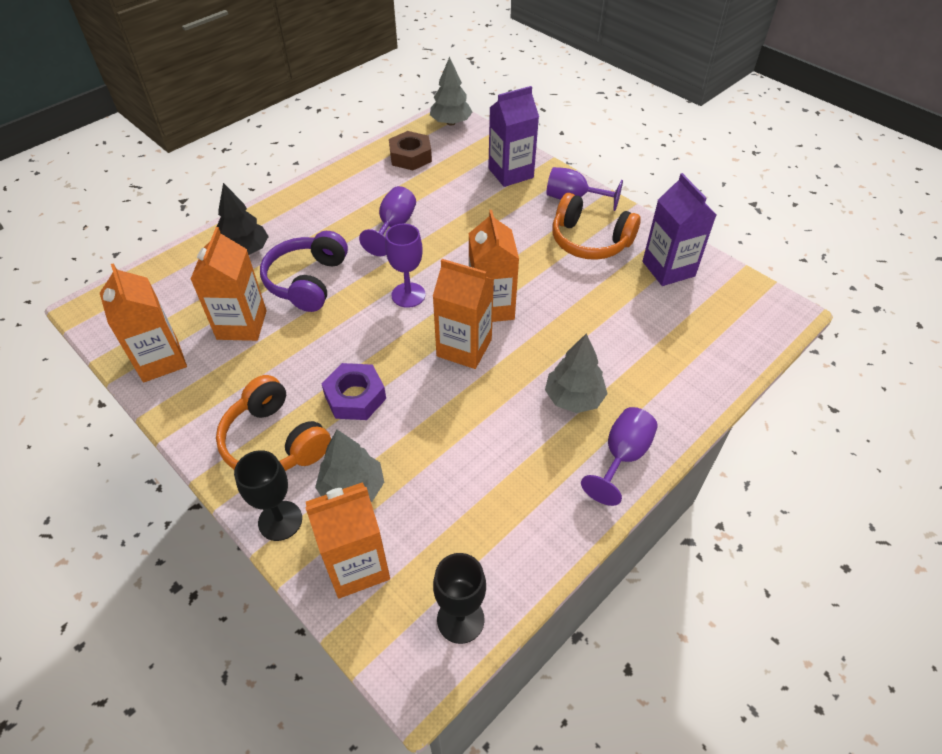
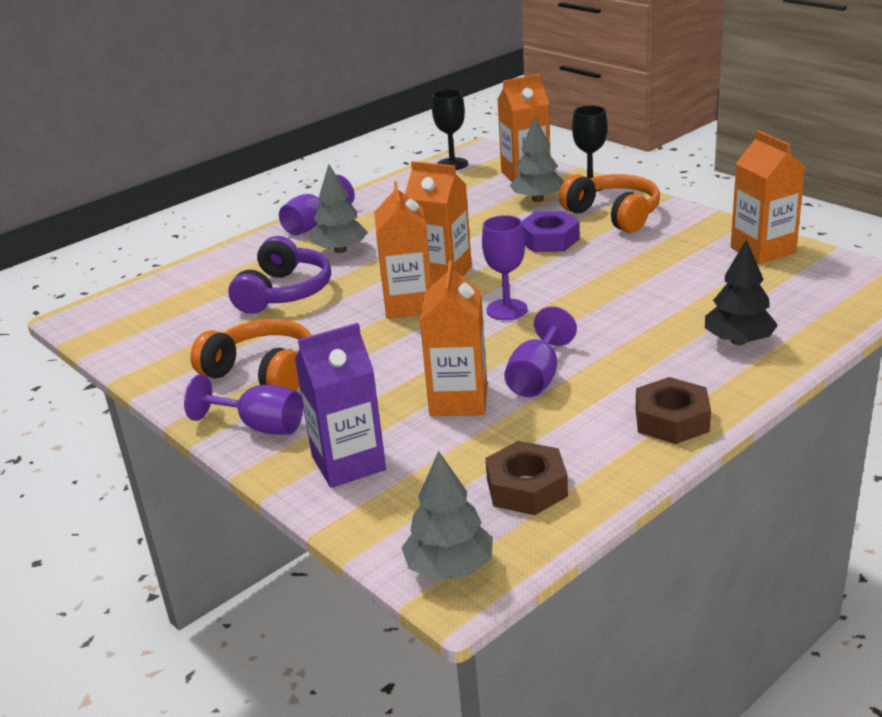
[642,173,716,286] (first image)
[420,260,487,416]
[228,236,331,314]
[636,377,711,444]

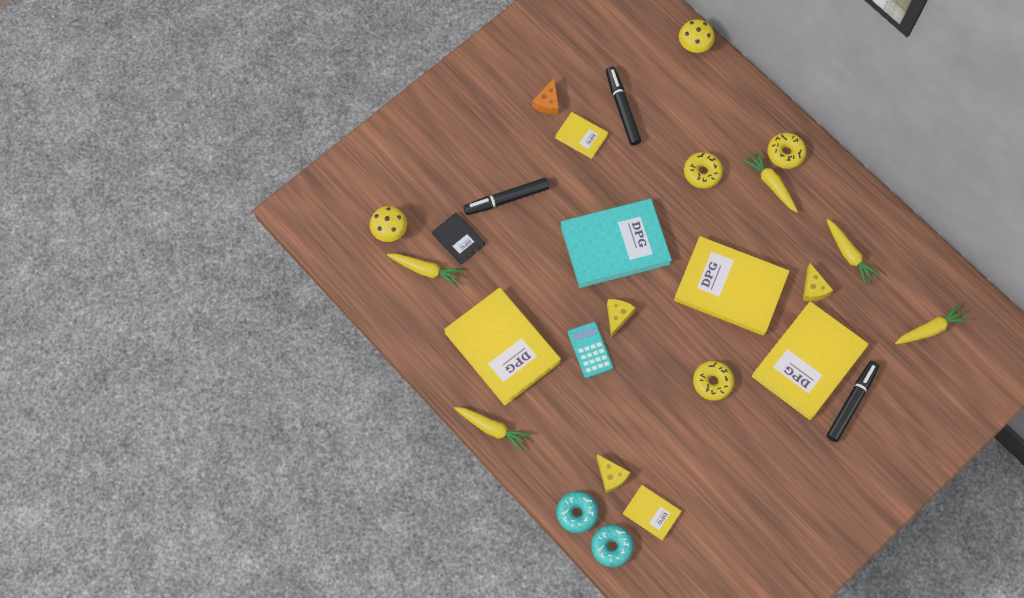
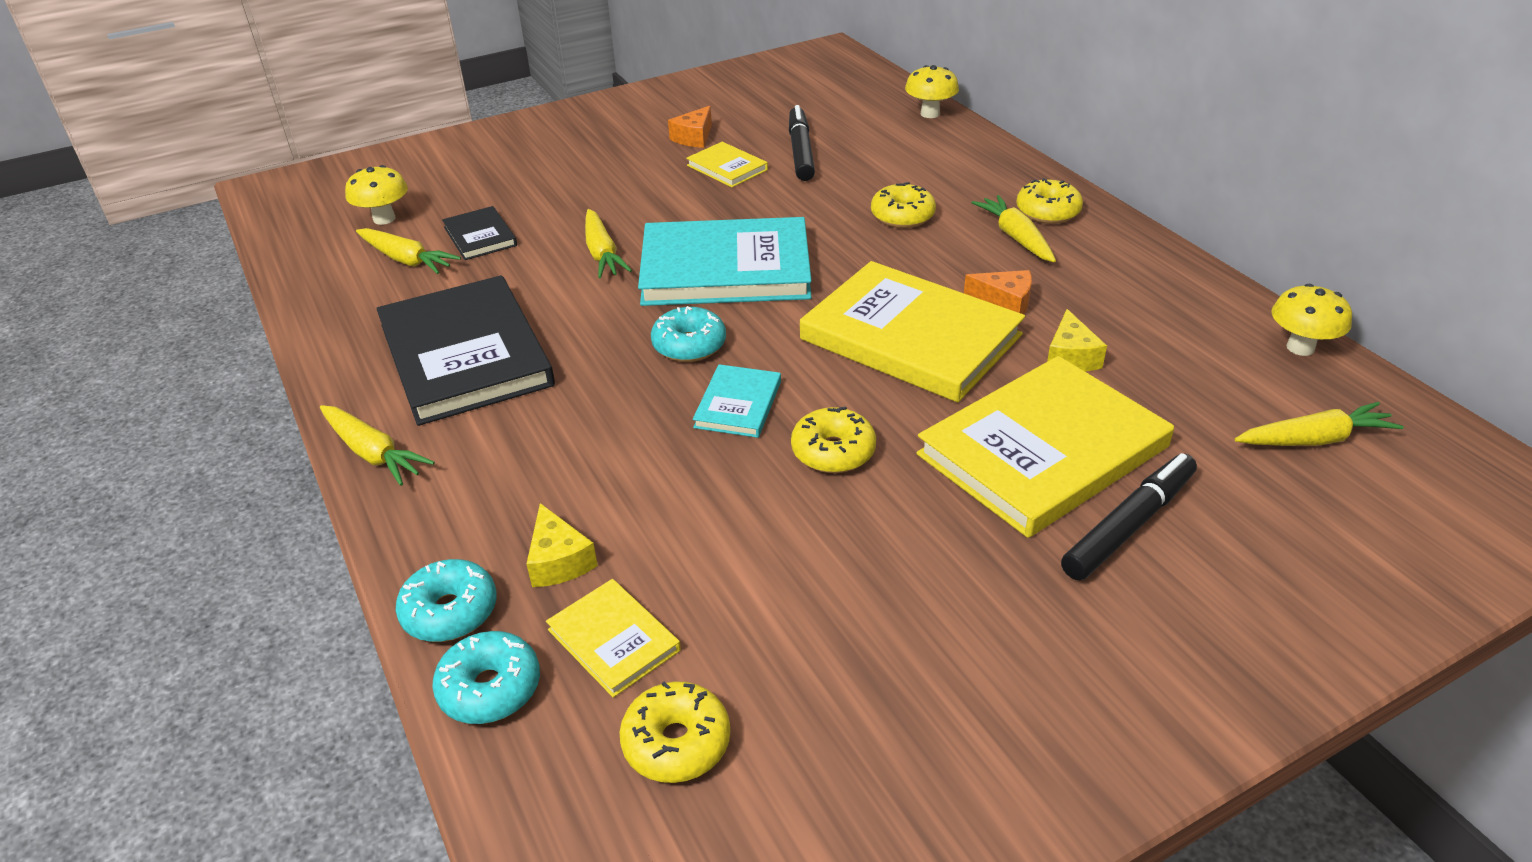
[463,178,549,215] (first image)
[585,209,632,278]
[376,275,555,426]
[651,306,726,362]
[568,322,613,378] (first image)
[964,270,1032,314]
[1271,284,1352,356]
[693,364,781,438]
[620,681,730,783]

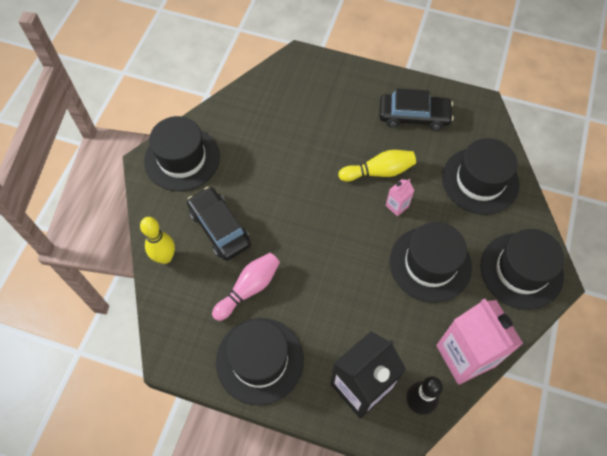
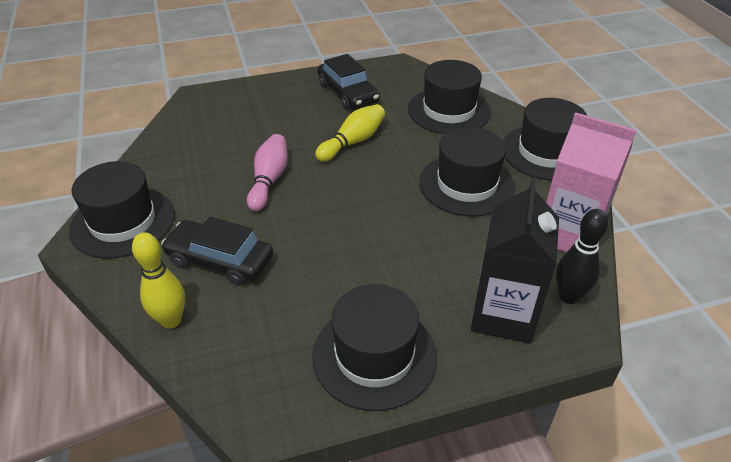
[317,54,380,110]
[386,179,414,216] (first image)
[247,134,288,211]

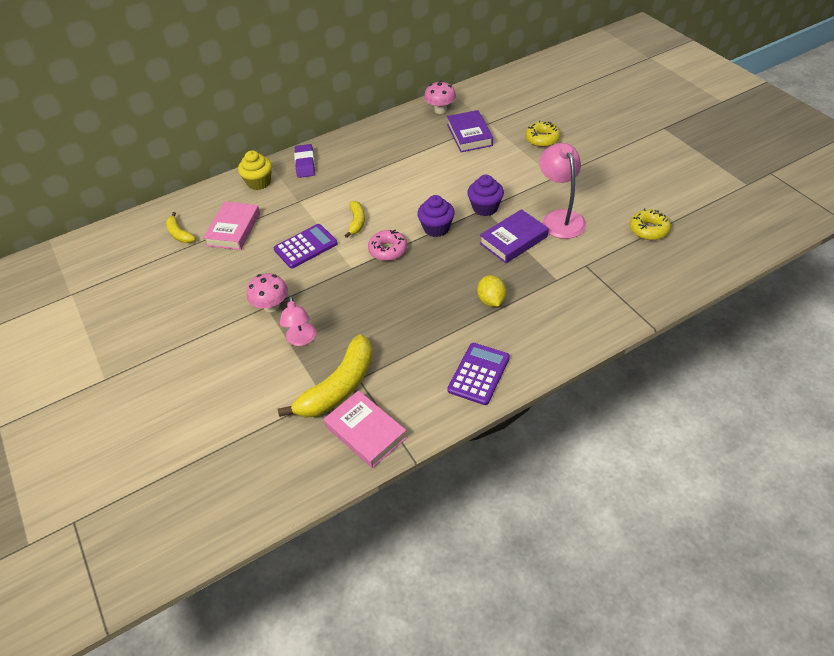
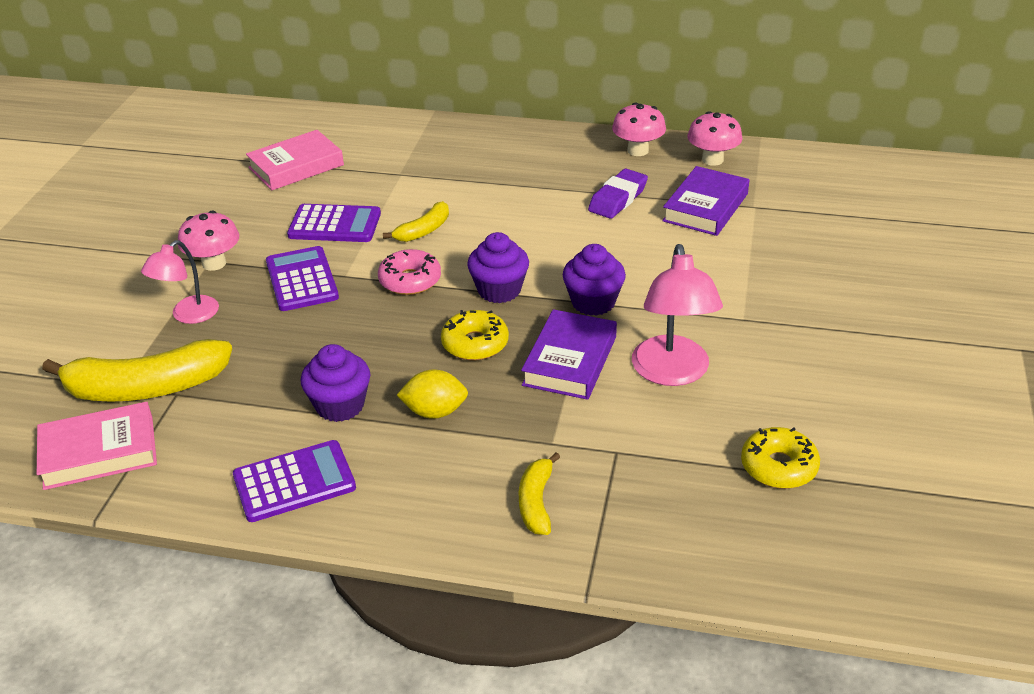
[441,310,509,361]
[632,244,723,386]
[588,169,648,219]
[238,150,272,190] (first image)
[521,309,617,400]
[519,453,560,535]
[397,369,468,419]
[37,402,157,490]
[612,103,666,156]
[266,246,339,311]
[301,344,370,422]

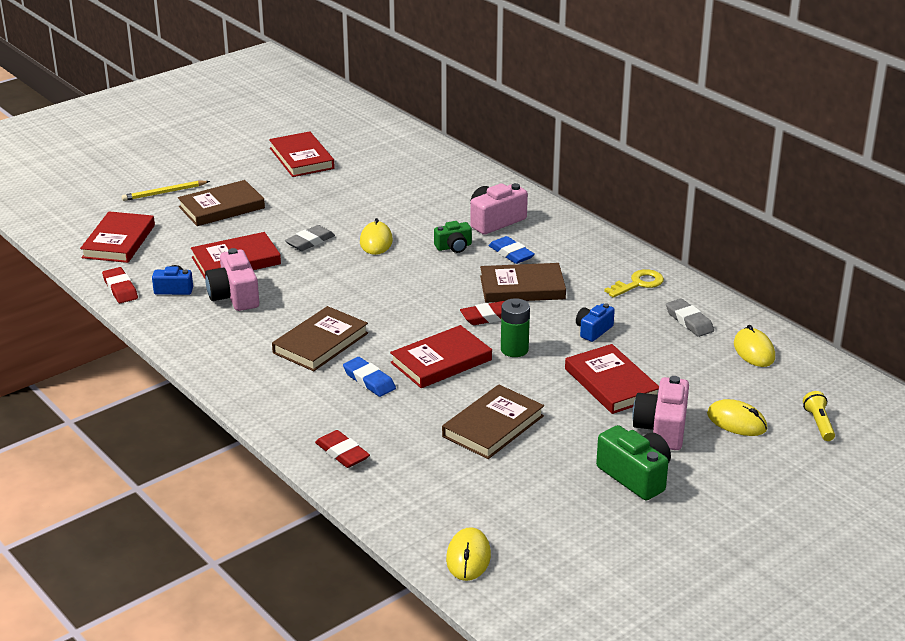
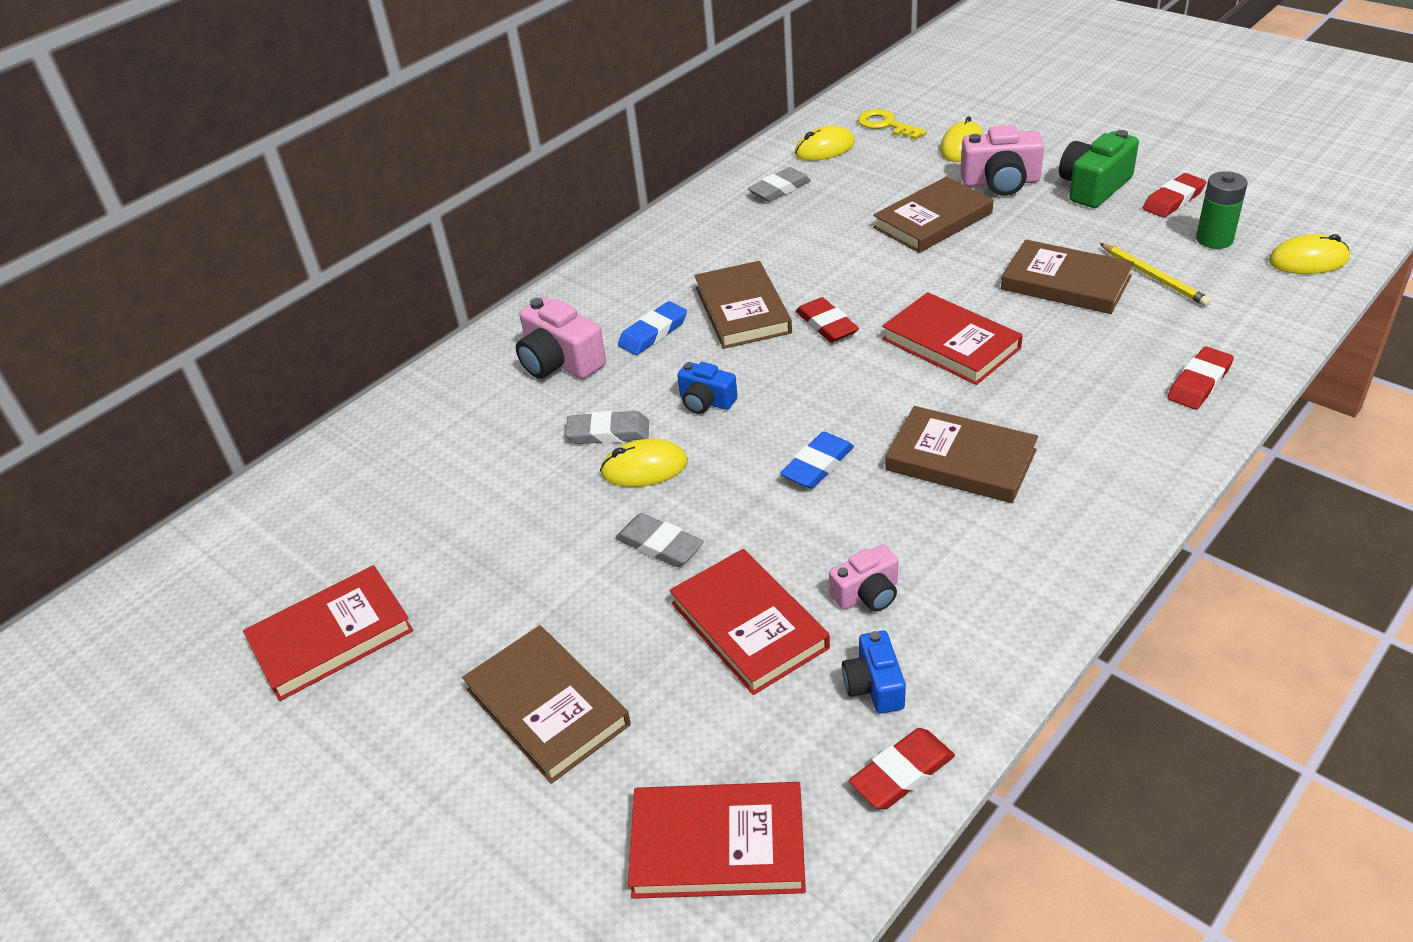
[1100,243,1211,306]
[434,221,472,253] (first image)
[829,544,898,612]
[858,109,927,140]
[1196,171,1248,249]
[677,362,737,414]
[873,177,993,253]
[780,432,854,489]
[803,391,835,441] (first image)
[1143,173,1206,218]
[565,411,649,444]

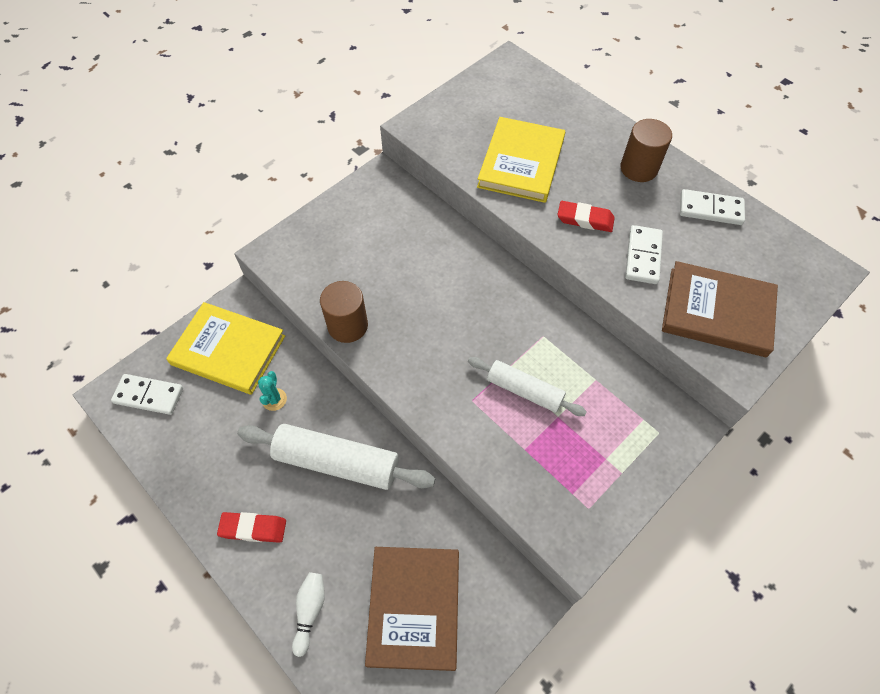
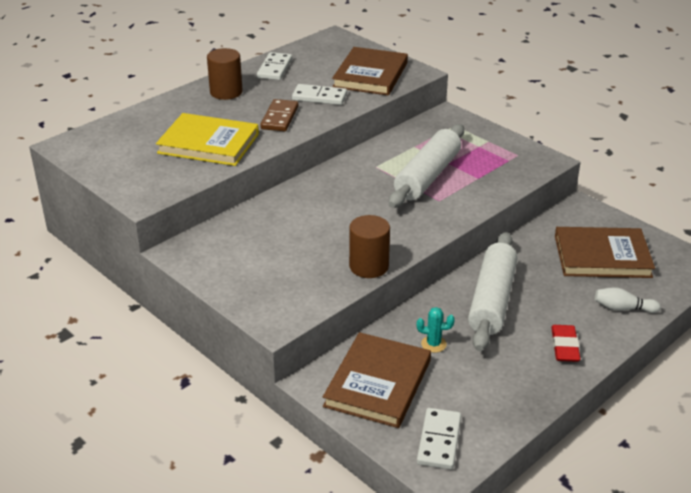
[260,99,298,131]
[323,332,431,428]
[389,124,464,208]

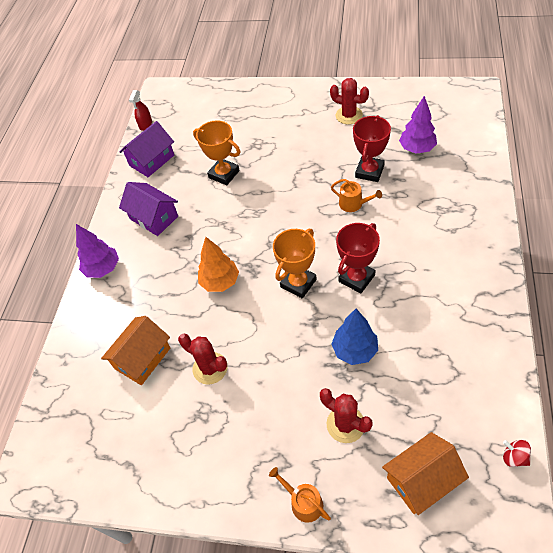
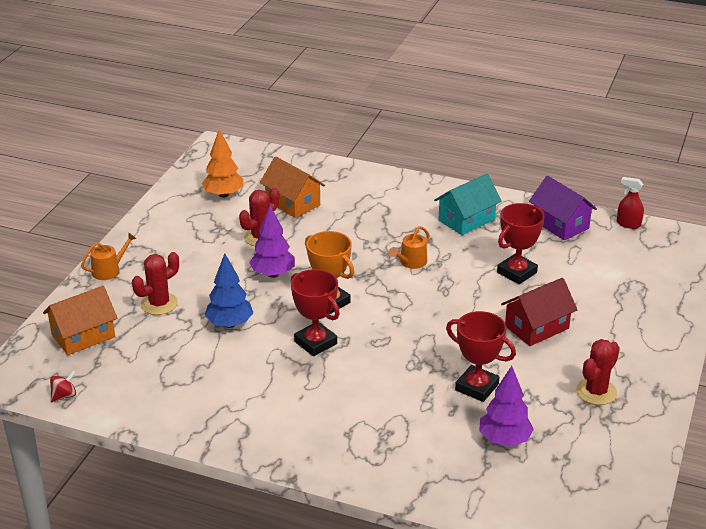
[497,203,545,284]
[389,226,430,269]
[434,174,502,235]
[249,206,295,278]
[202,129,243,198]
[43,286,118,355]
[501,278,577,346]

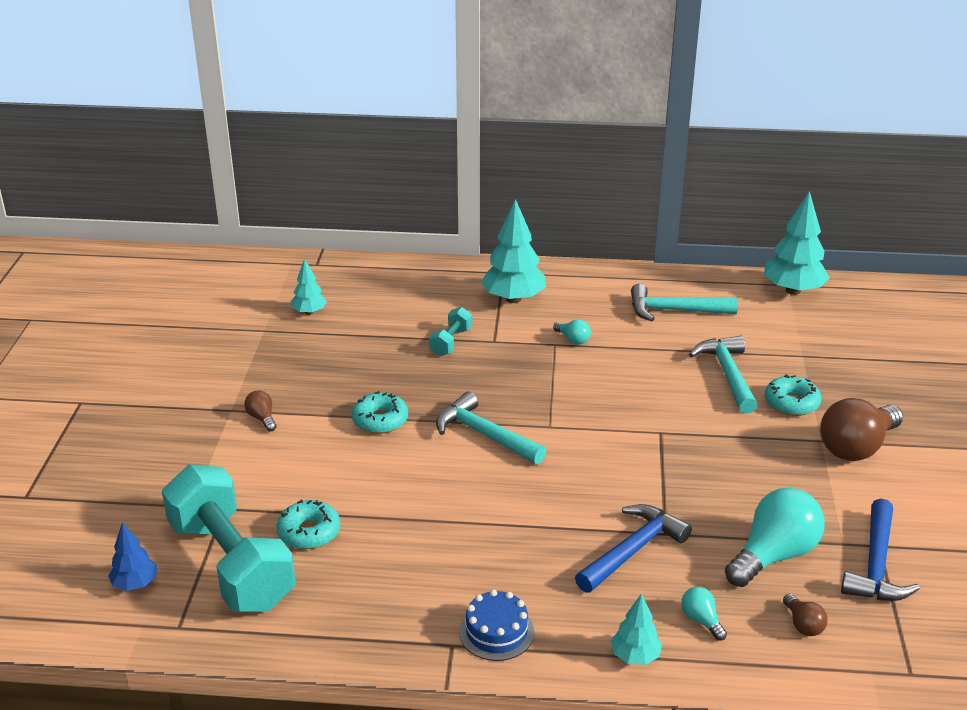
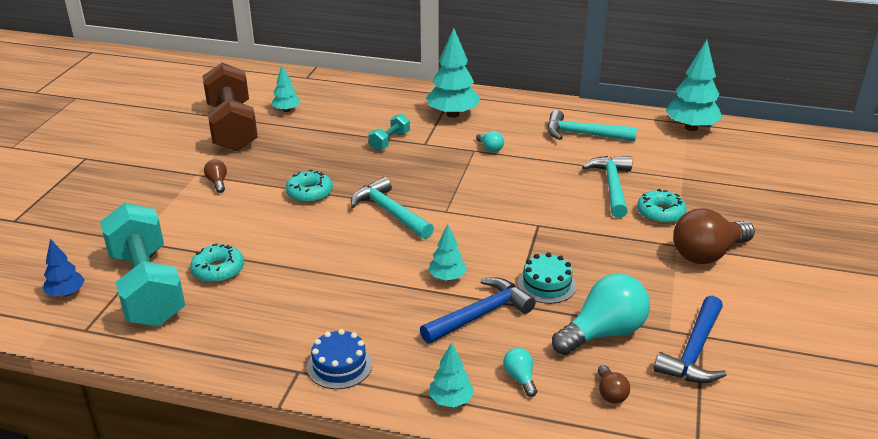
[203,63,258,152]
[428,224,467,281]
[518,252,576,304]

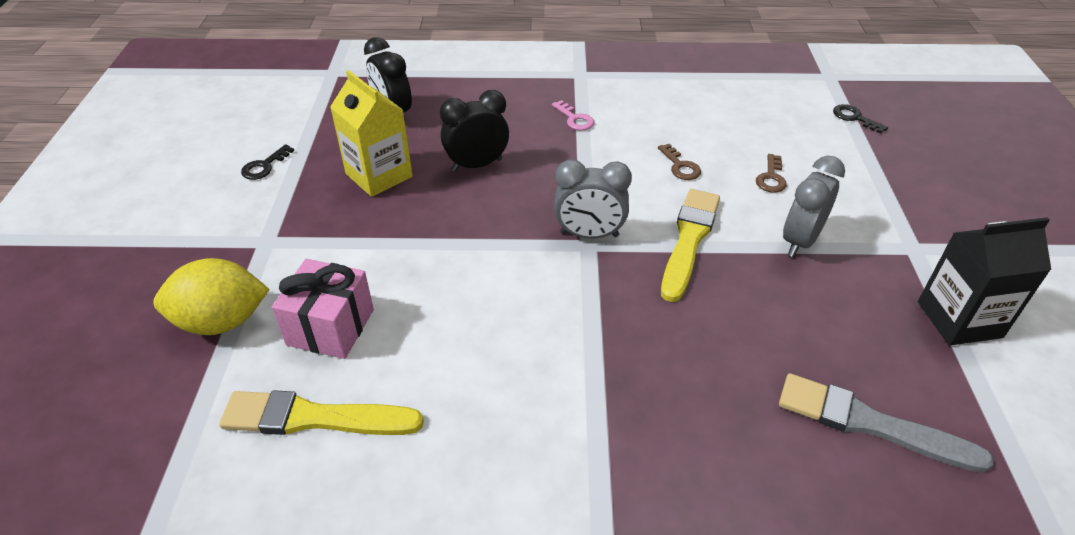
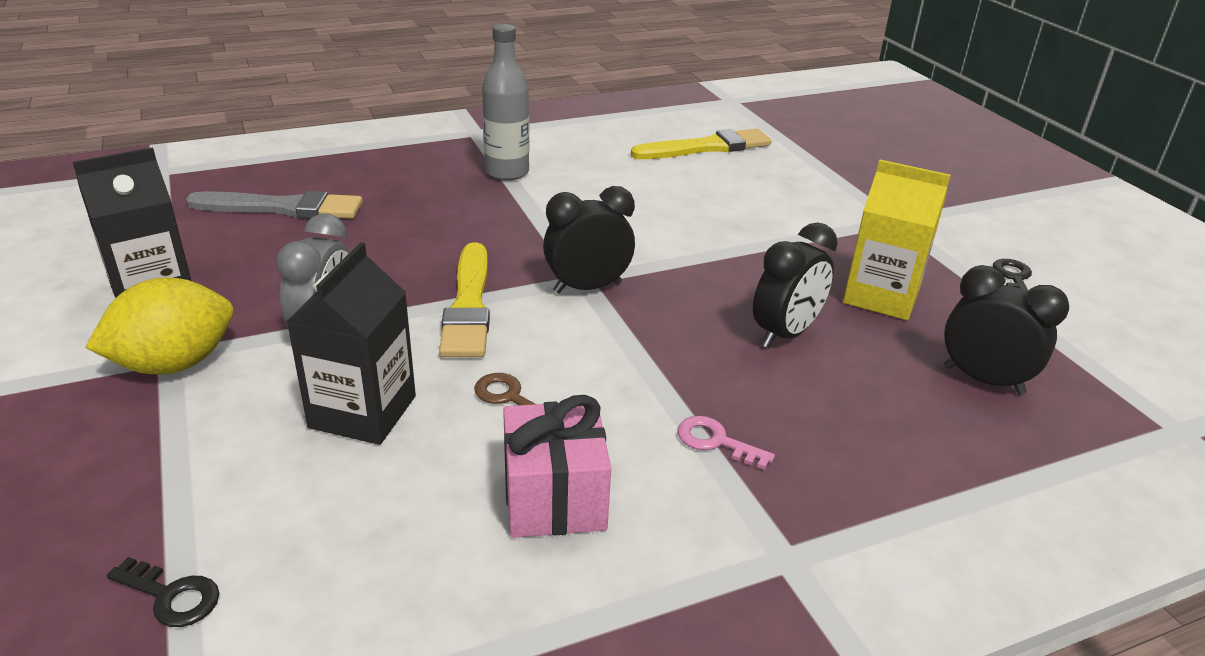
[286,242,416,445]
[543,186,635,294]
[85,277,234,374]
[503,395,611,538]
[482,24,529,181]

